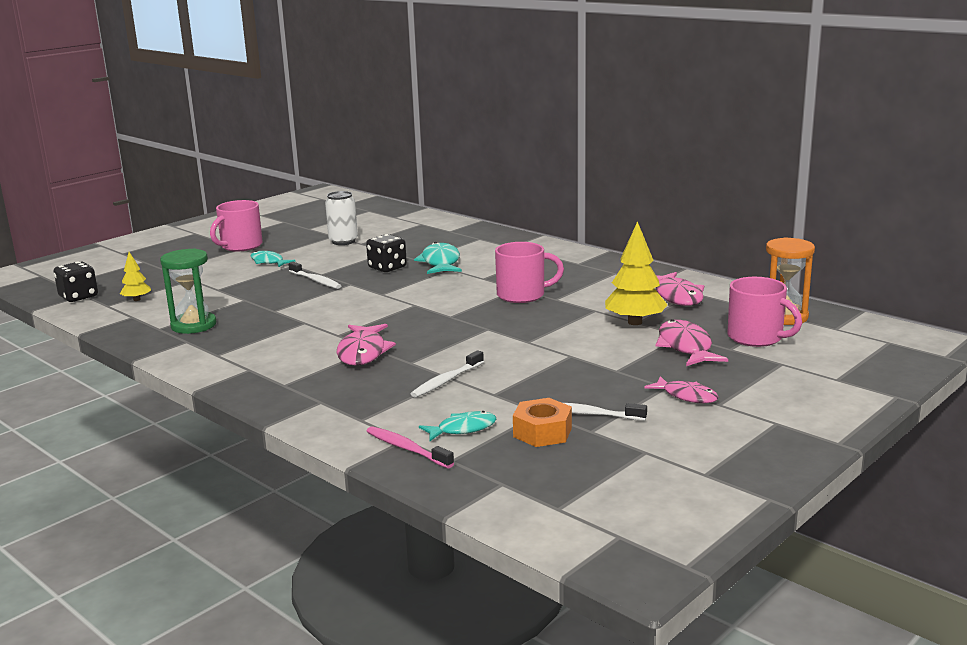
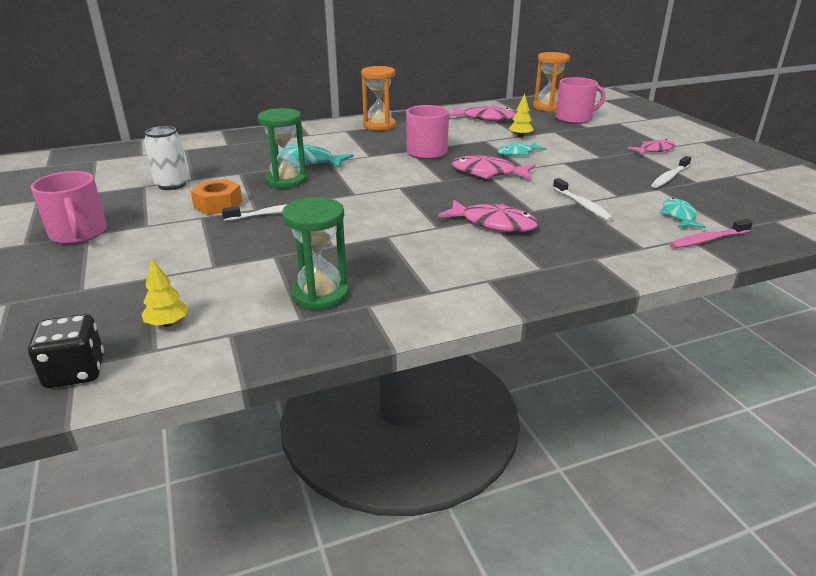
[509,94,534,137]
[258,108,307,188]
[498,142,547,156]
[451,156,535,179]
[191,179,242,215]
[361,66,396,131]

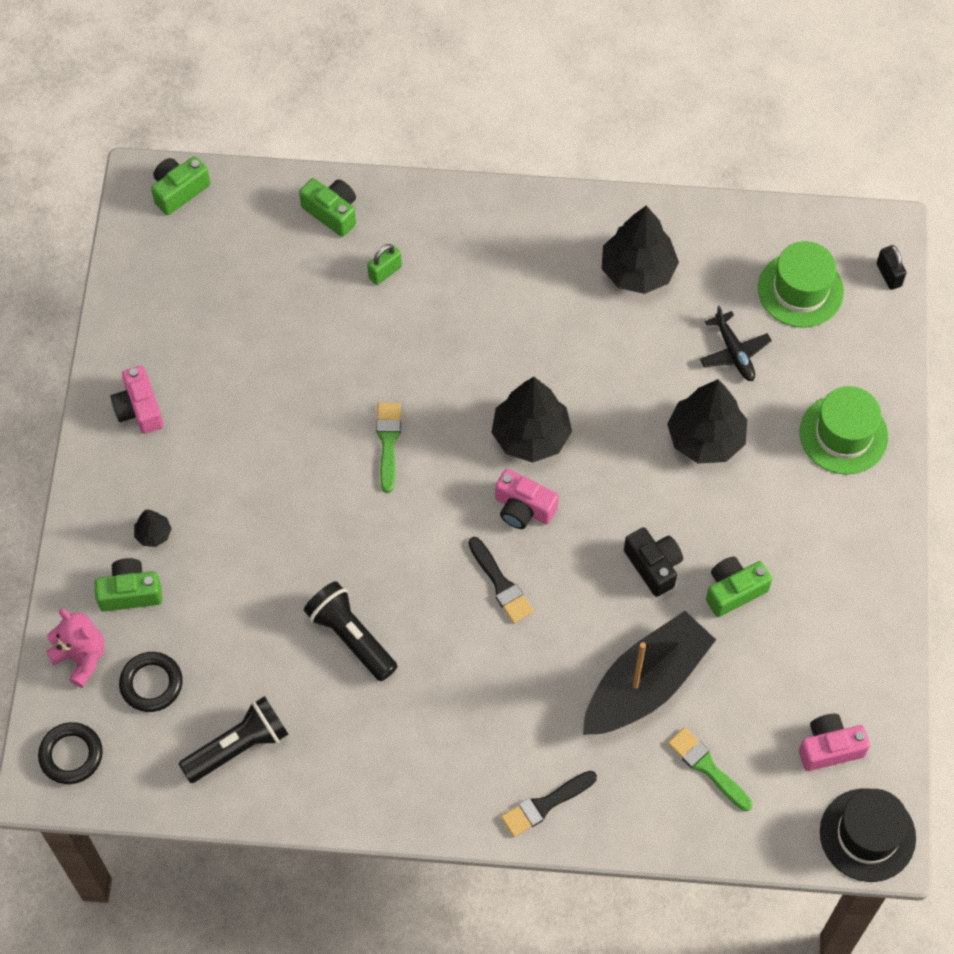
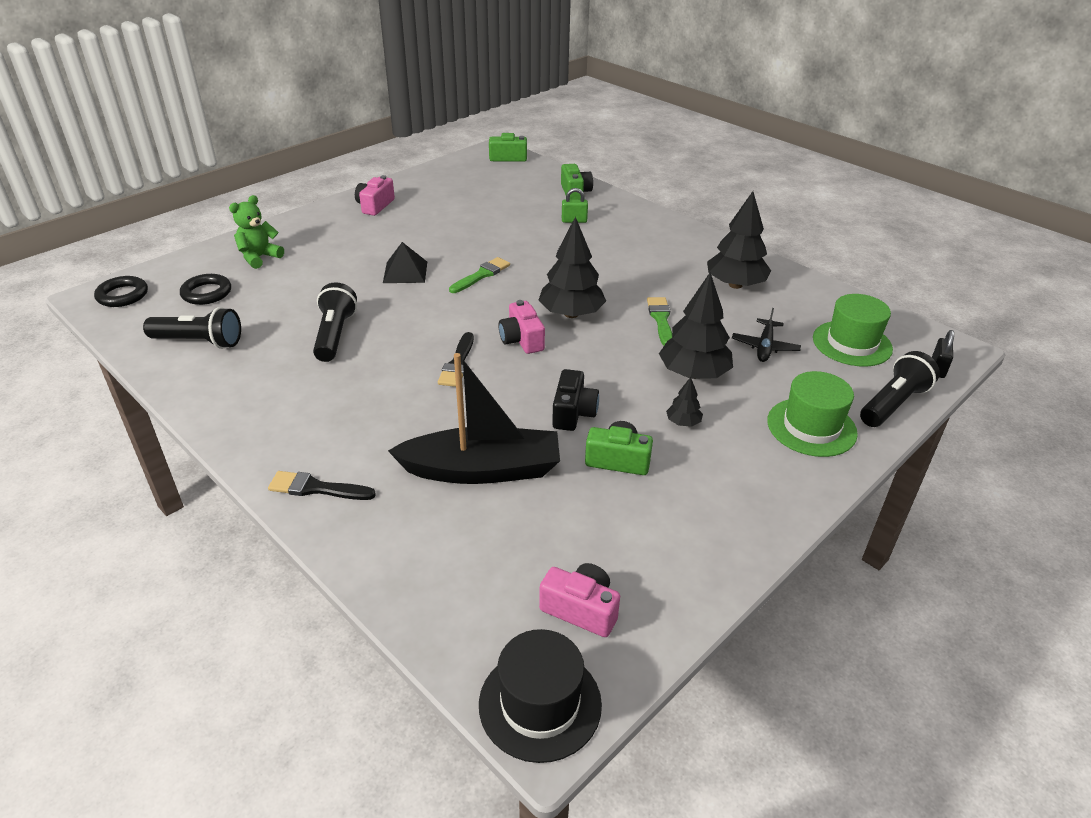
[666,377,703,427]
[229,195,284,269]
[46,609,104,688] (first image)
[647,297,672,346]
[383,242,427,283]
[860,351,940,427]

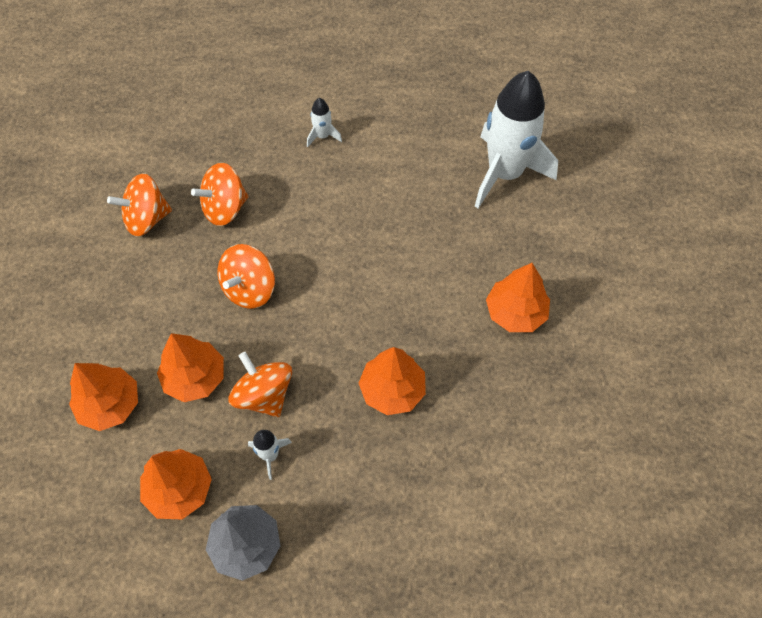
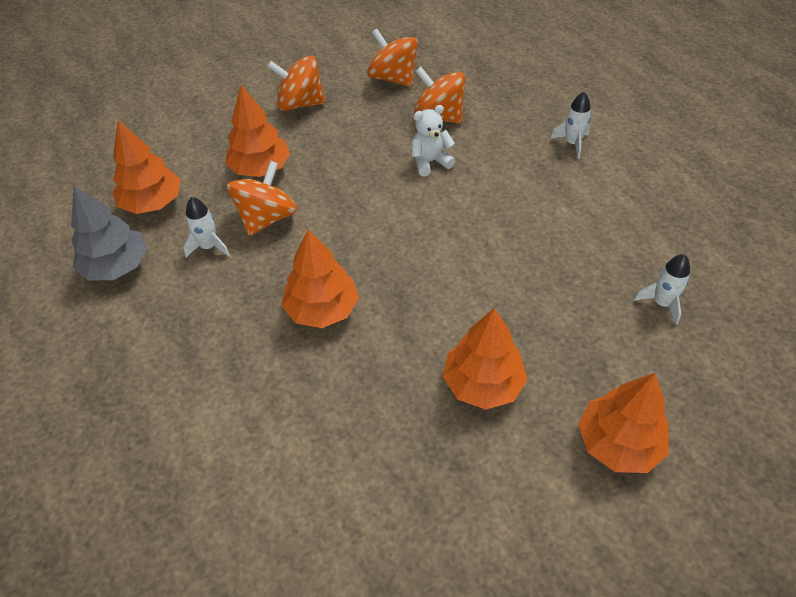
[634,254,690,324]
[267,56,326,111]
[578,373,669,473]
[411,105,455,177]

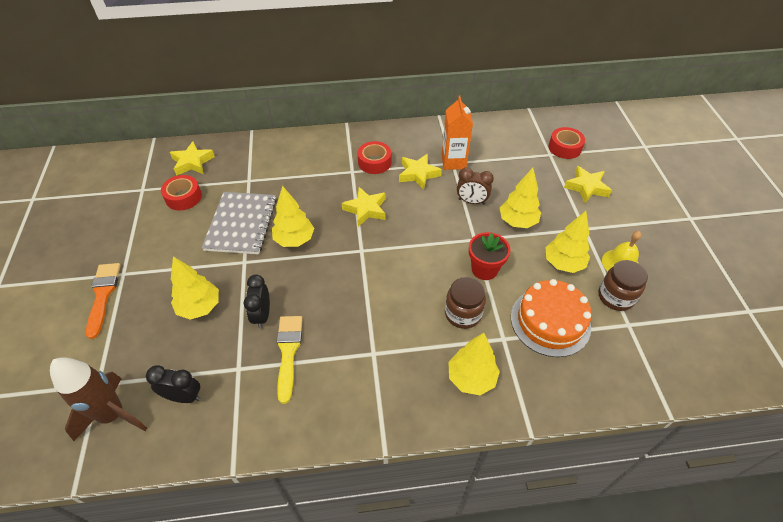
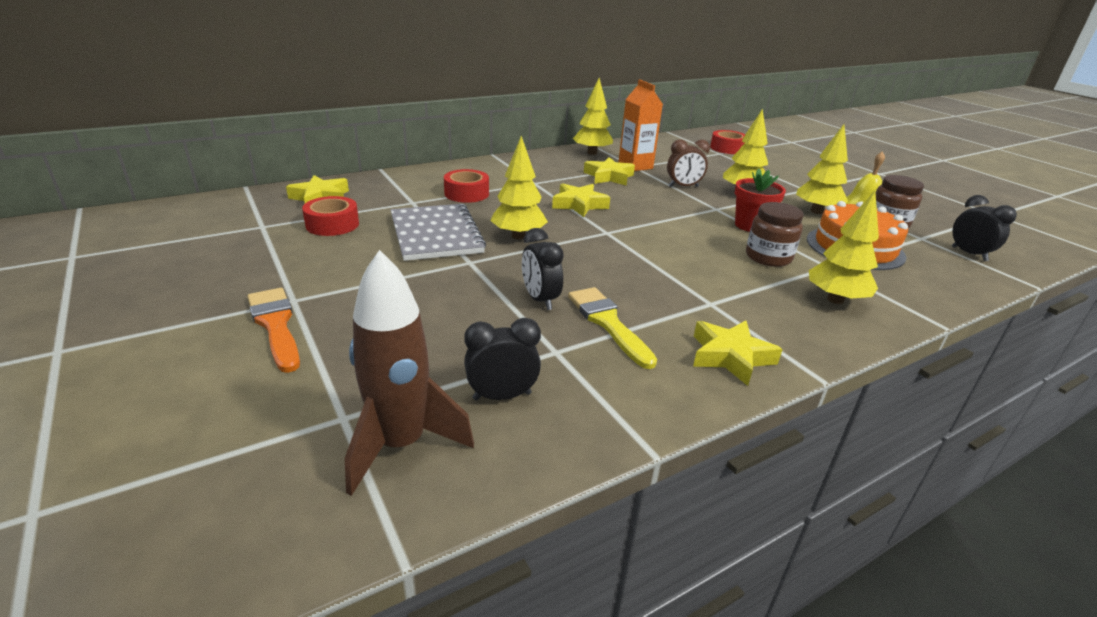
[444,169,489,203]
[693,320,783,386]
[573,78,613,155]
[952,195,1017,261]

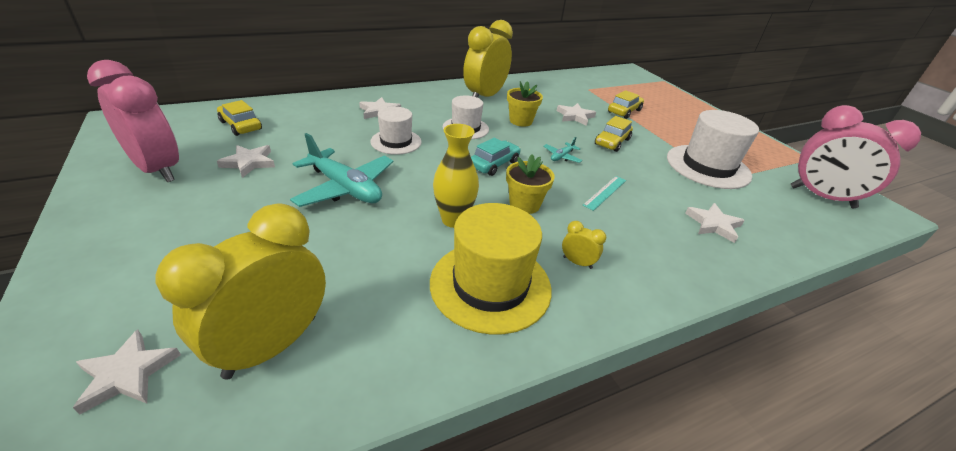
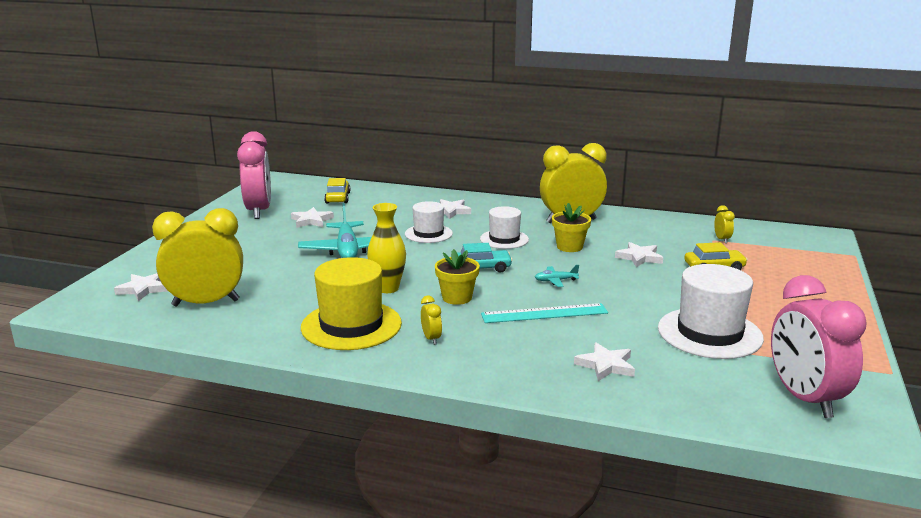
[595,116,633,152] (first image)
[481,303,608,323]
[714,205,735,243]

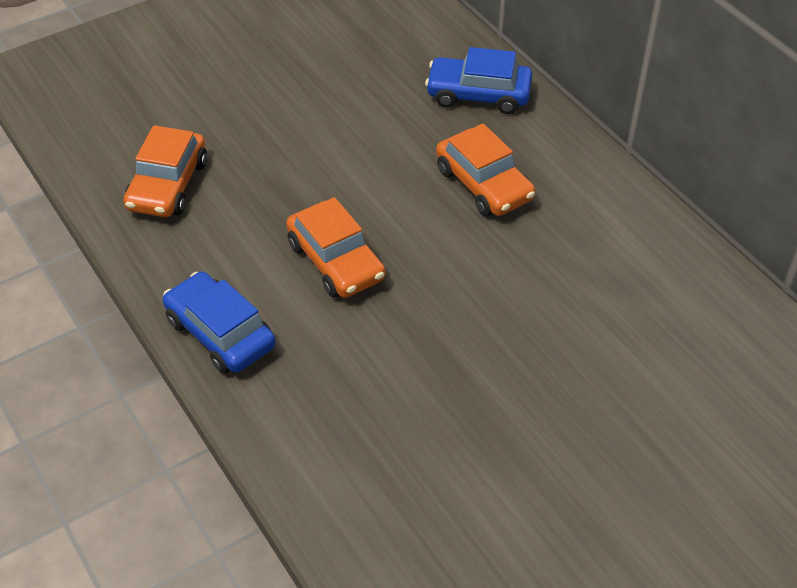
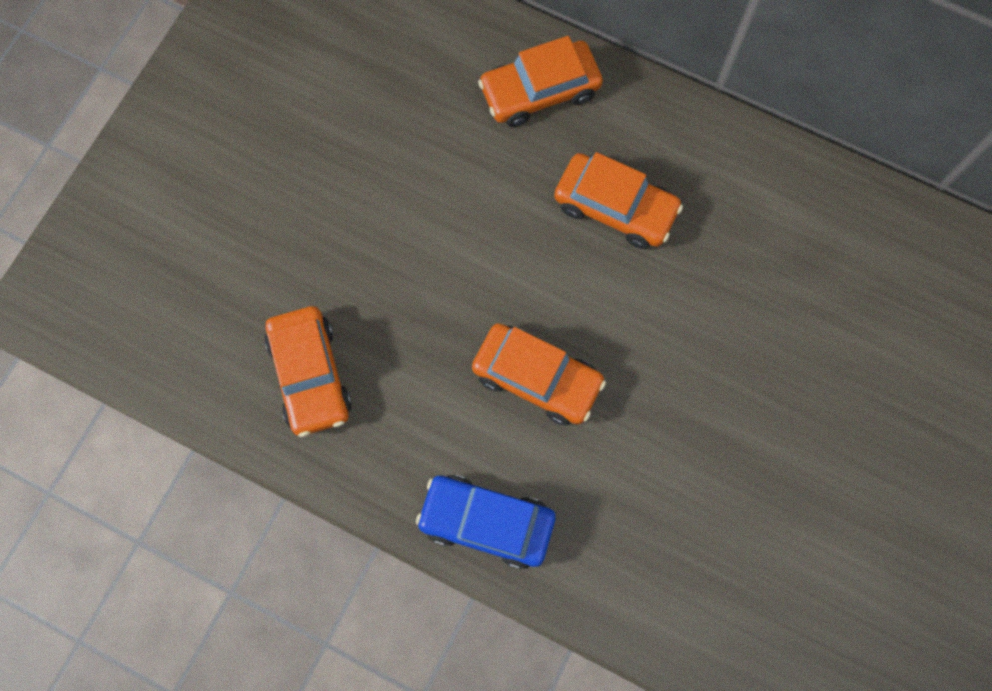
[478,36,603,127]

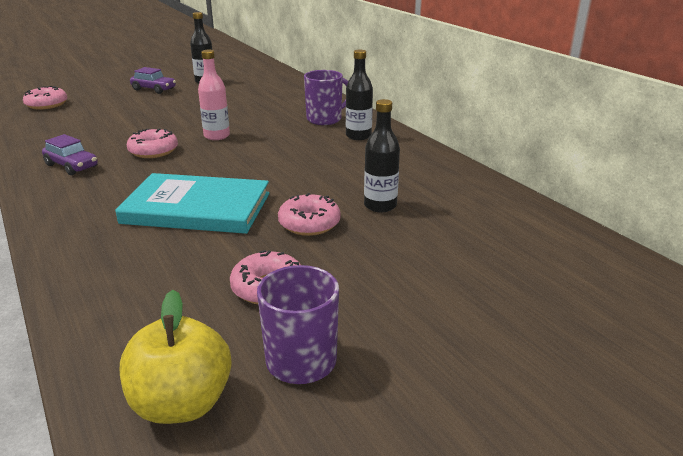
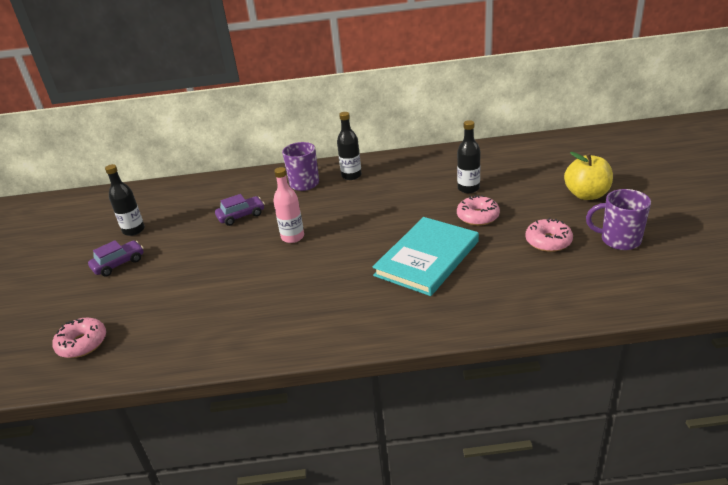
[127,128,178,158] (first image)
[215,194,265,226]
[564,152,613,200]

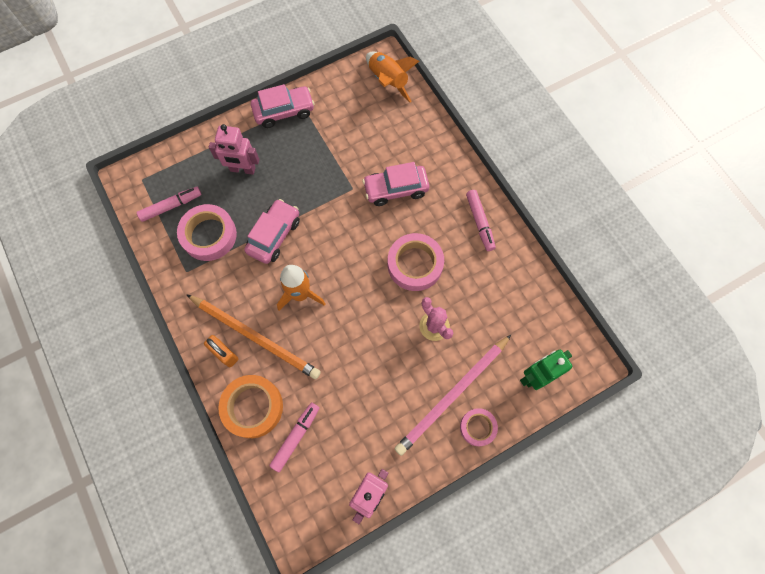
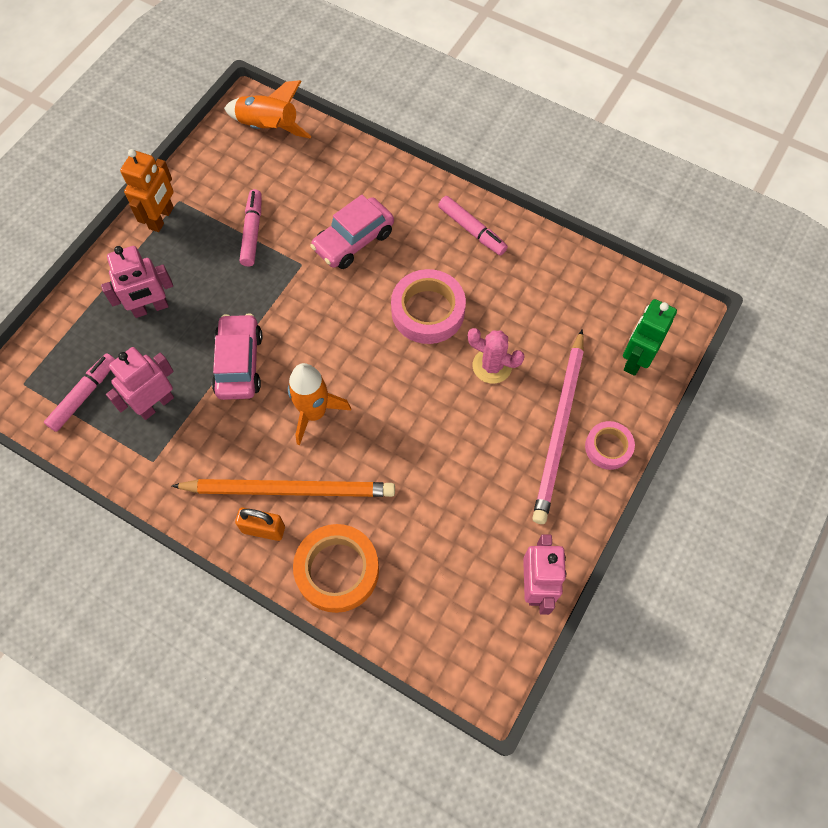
[120,149,174,232]
[106,347,174,420]
[239,189,262,267]

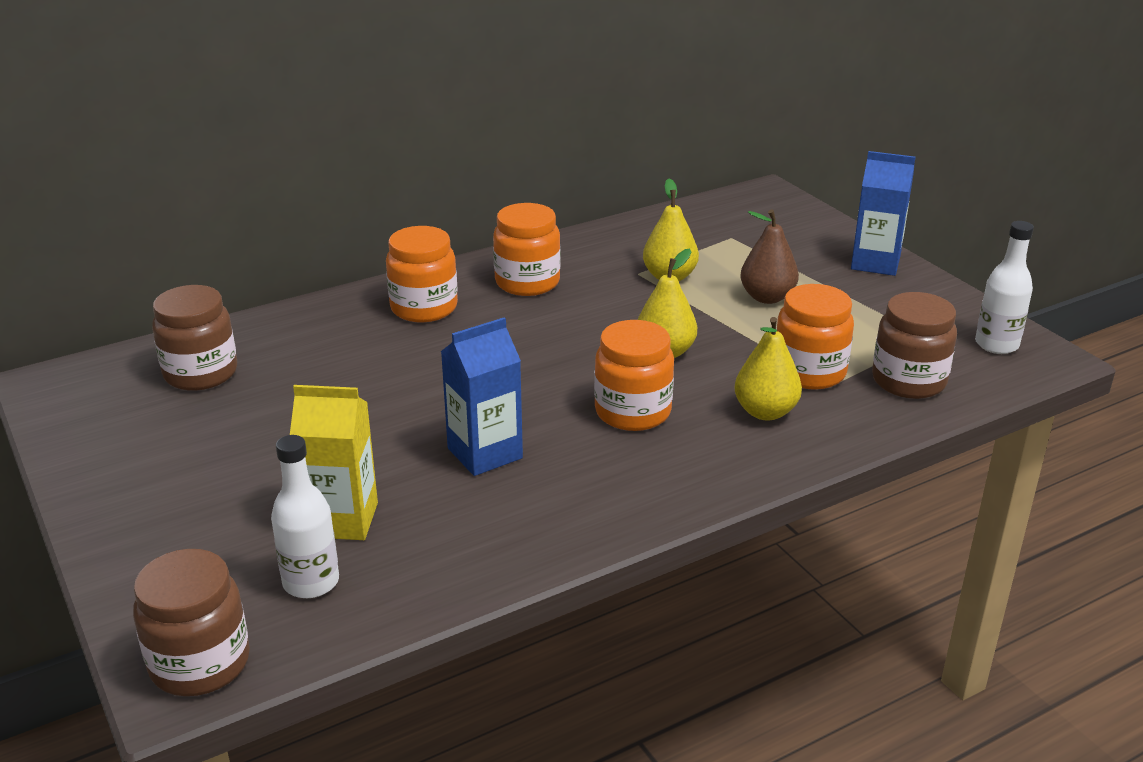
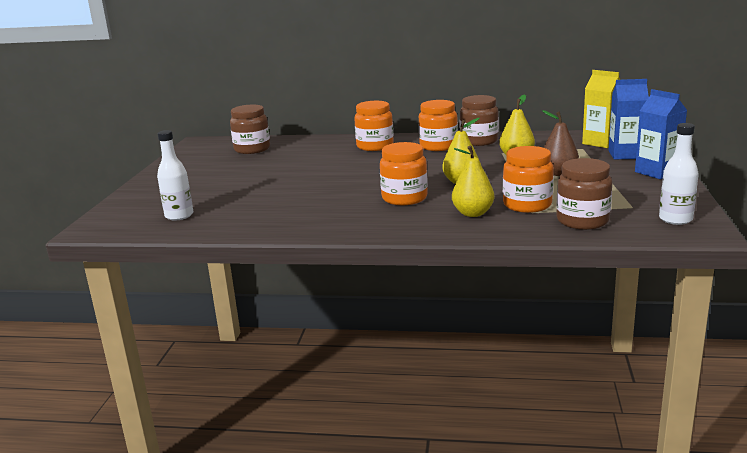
[608,79,649,159]
[582,70,620,148]
[460,95,499,146]

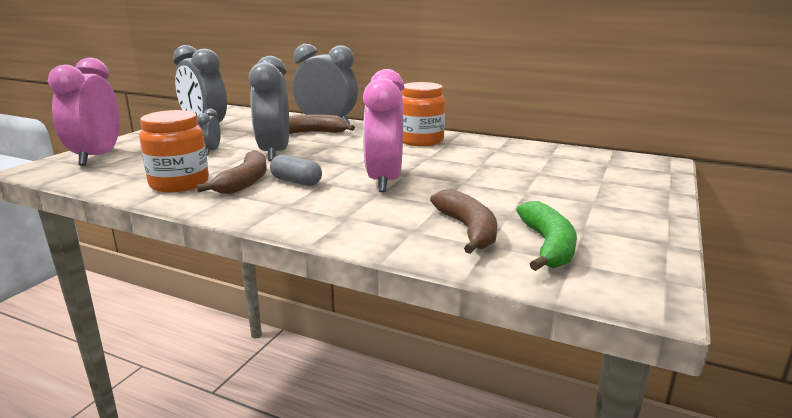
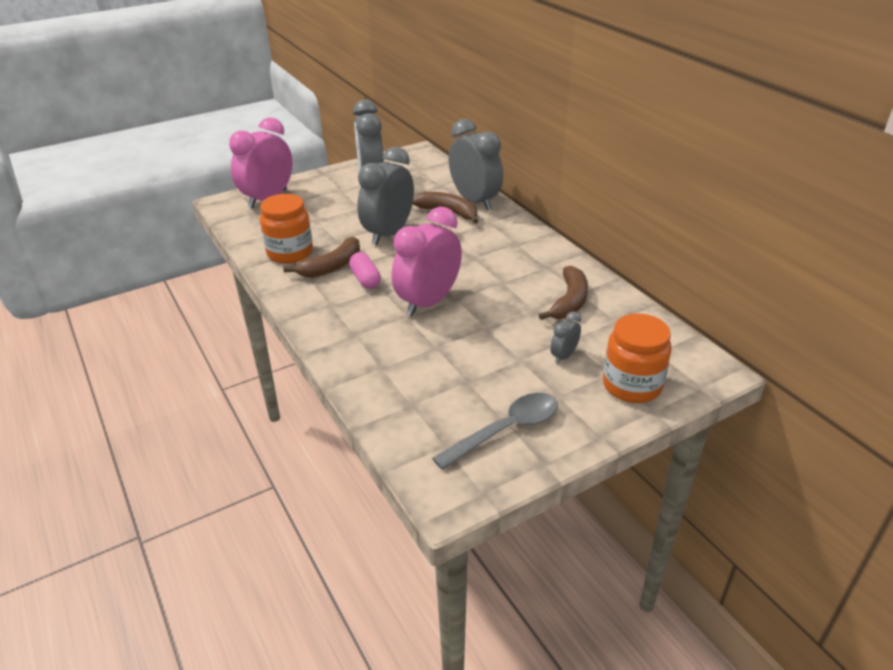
[603,313,672,403]
[550,311,581,364]
[349,252,381,289]
[539,266,588,320]
[516,201,577,271] (first image)
[432,393,558,470]

